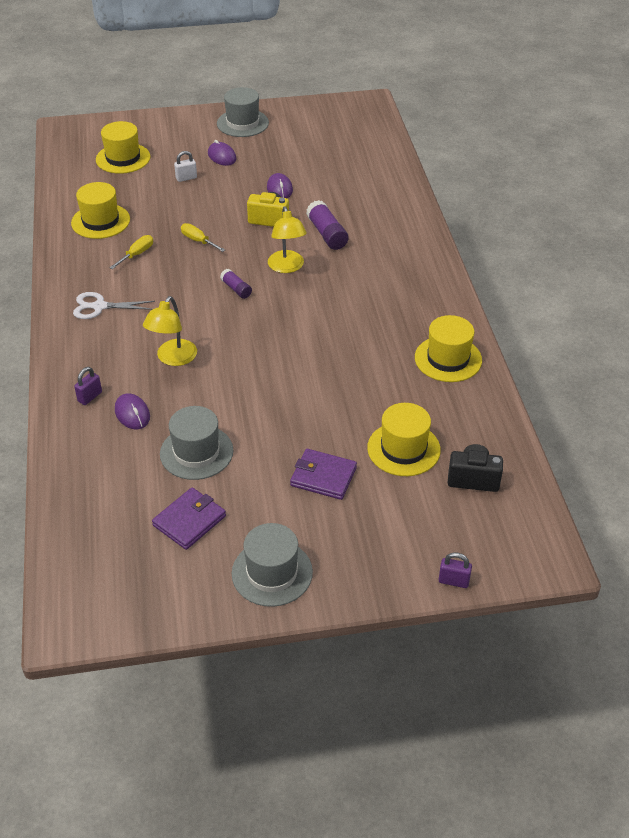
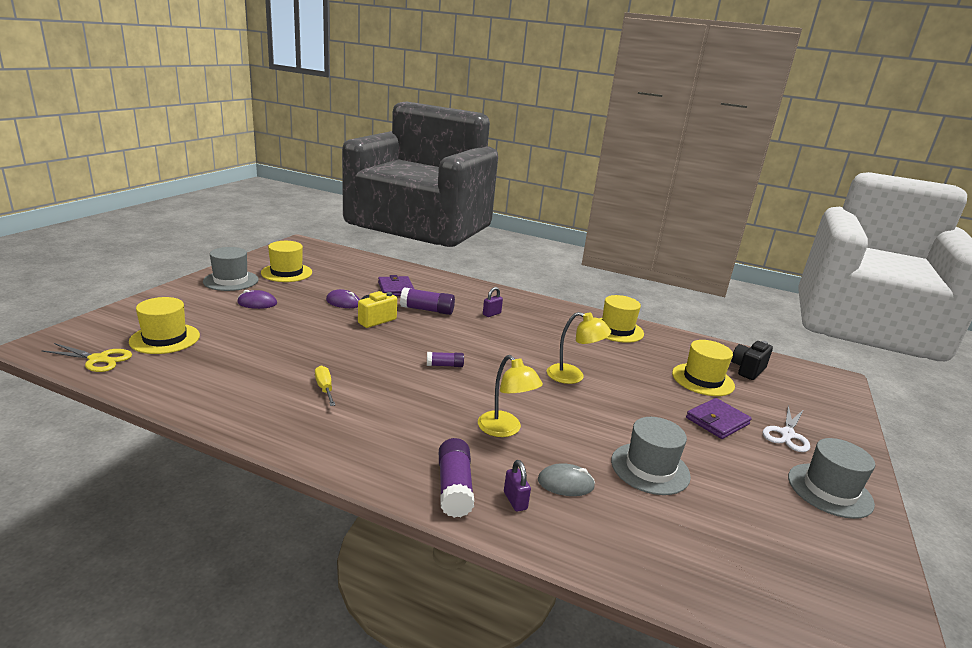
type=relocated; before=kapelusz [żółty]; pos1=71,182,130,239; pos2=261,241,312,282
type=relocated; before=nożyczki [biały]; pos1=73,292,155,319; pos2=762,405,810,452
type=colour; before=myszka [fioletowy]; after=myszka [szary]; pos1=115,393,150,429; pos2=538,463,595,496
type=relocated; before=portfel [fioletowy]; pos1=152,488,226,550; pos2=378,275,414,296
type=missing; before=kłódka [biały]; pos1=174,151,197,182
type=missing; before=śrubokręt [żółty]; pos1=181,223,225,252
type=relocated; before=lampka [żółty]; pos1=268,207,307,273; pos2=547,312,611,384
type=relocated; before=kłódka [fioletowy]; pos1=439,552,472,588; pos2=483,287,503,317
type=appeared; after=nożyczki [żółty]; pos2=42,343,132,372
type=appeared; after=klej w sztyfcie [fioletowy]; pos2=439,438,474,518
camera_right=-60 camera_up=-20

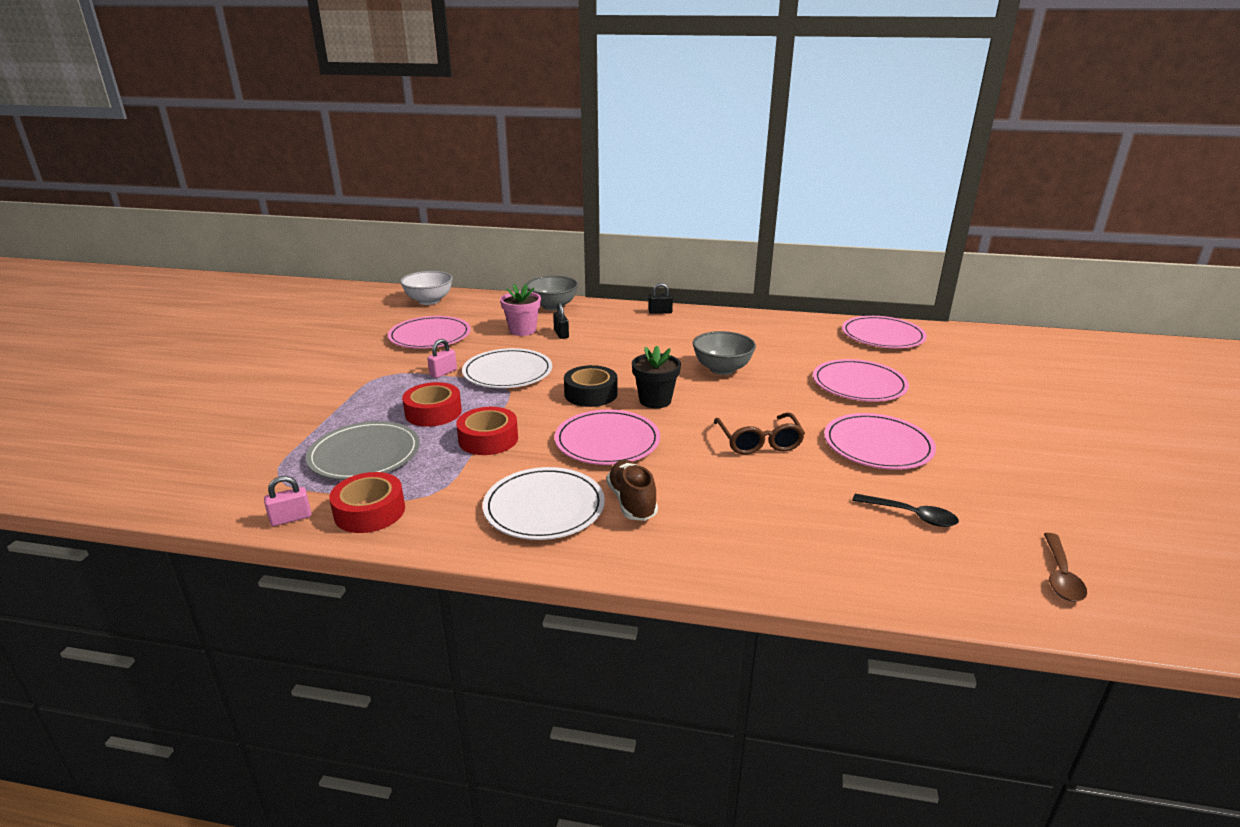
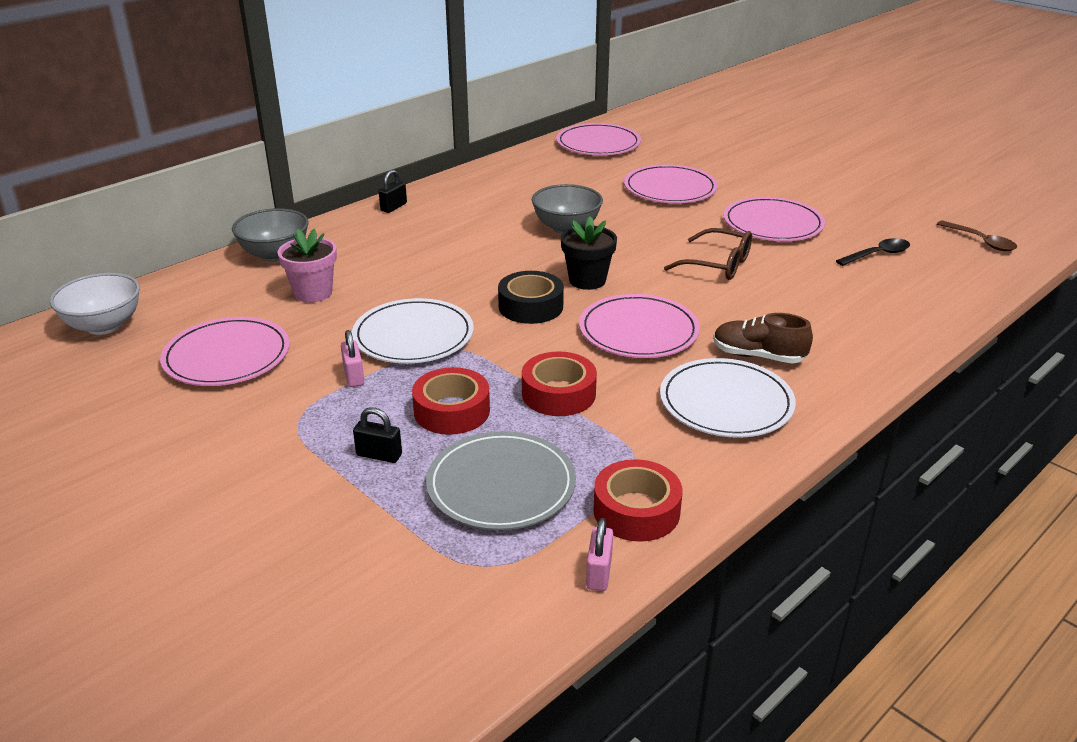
type=relocated; before=kłódka [czarny]; pos1=553,303,569,339; pos2=353,407,402,463
camera_right=-55 camera_up=5

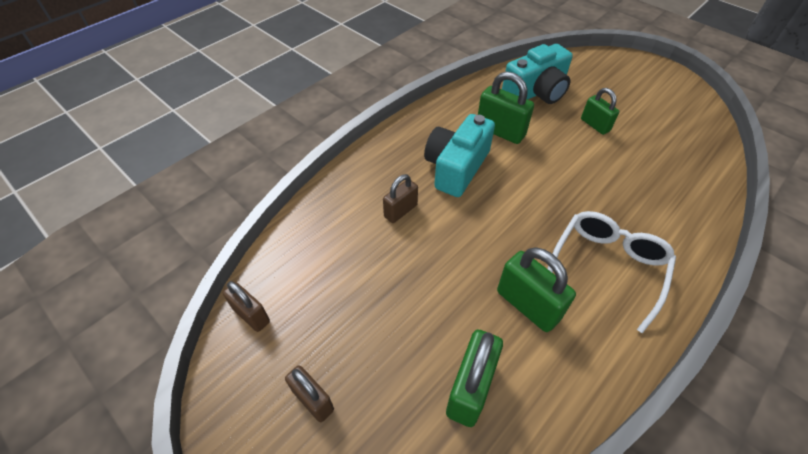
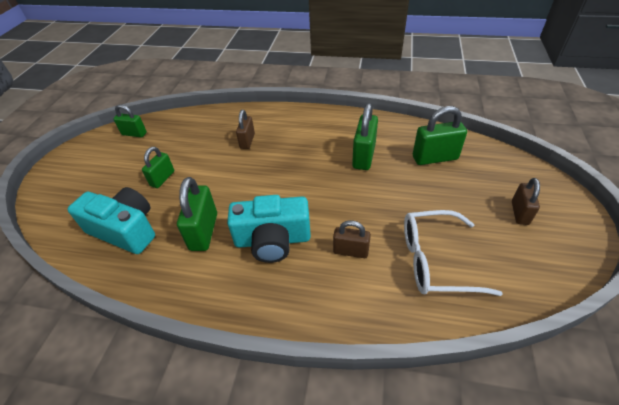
type=relocated; before=kłódka [brązowy]; pos1=223,281,270,332; pos2=236,110,255,149
type=relocated; before=okulary [biały]; pos1=547,211,676,333; pos2=404,210,503,296
type=appeared; after=kłódka [zielony]; pos2=113,104,147,137
camera_right=-120 camera_up=-5

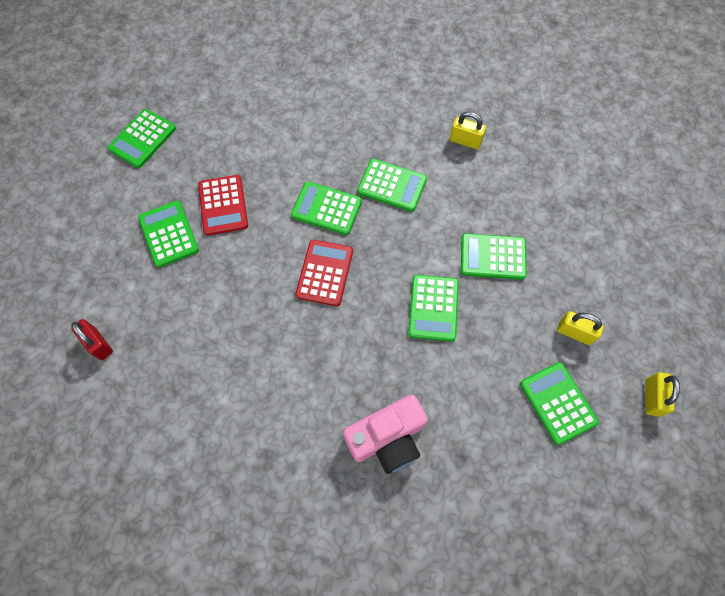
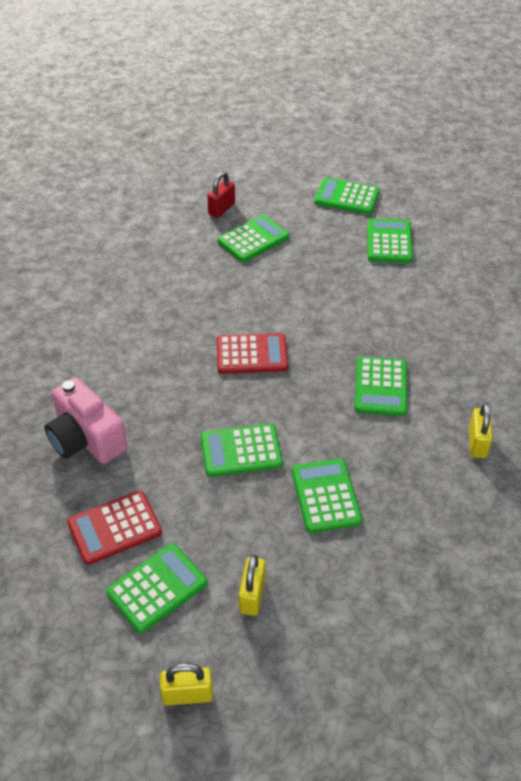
type=relocated; before=kłódka [czerwony]; pos1=71,319,113,360; pos2=207,172,235,218
type=relocated; before=kalkulator [czerwony]; pos1=198,175,248,236; pos2=67,490,162,565
type=relocated; before=kalkulator [zielony]; pos1=291,181,362,235; pos2=368,219,413,263
camera_right=75 camera_up=-20

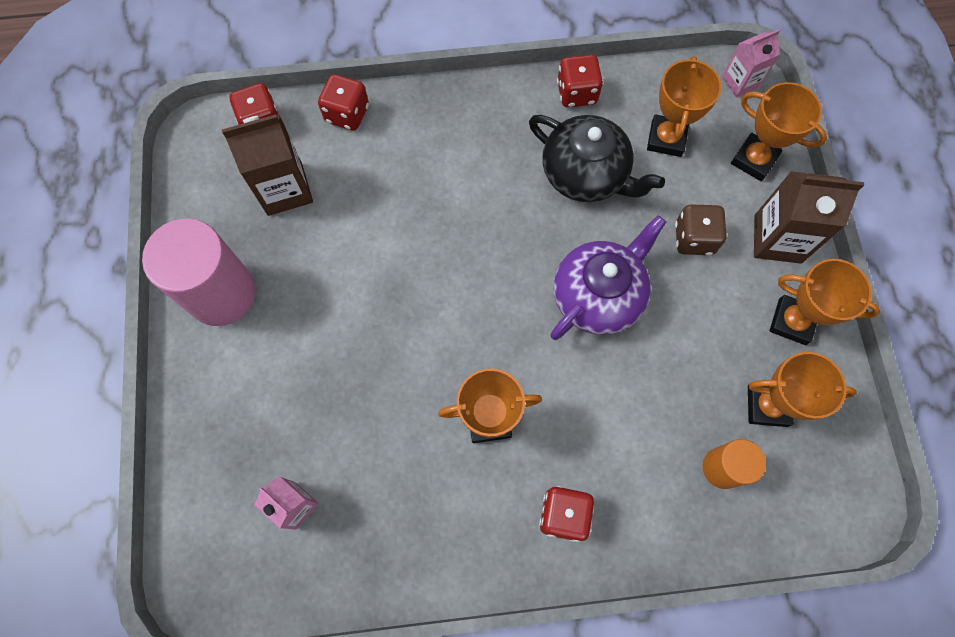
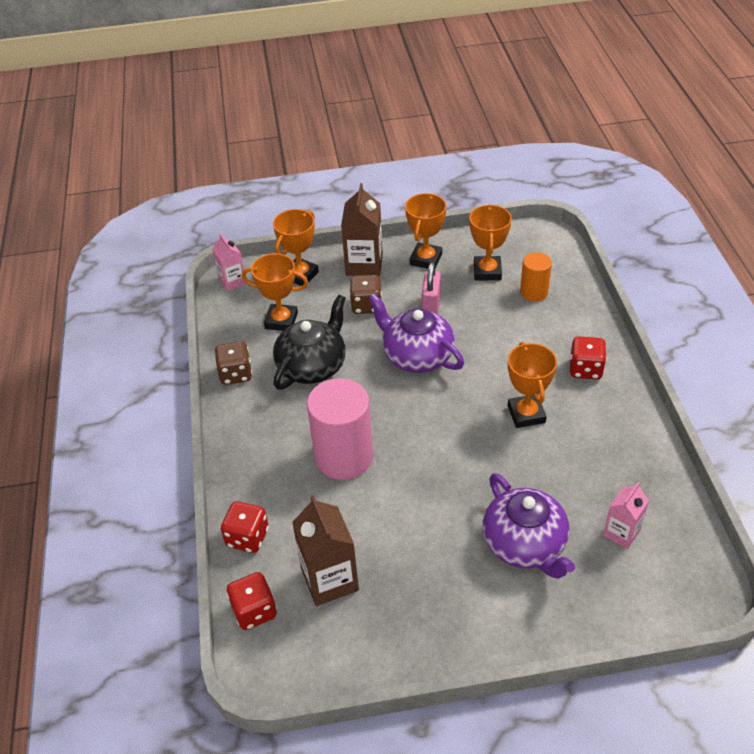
type=relocated; before=walec [różowy]; pos1=142,219,256,326; pos2=307,378,373,480
type=colour; before=kostka do gry [czerwony]; after=kostka do gry [brązowy]; pos1=557,54,603,108; pos2=215,341,252,385
type=appeared; after=kłódka [różowy]; pos2=422,262,441,314
type=appeared; after=imbryk [fioletowy]; pos2=483,473,575,579
camera_right=-90 camera_up=-25

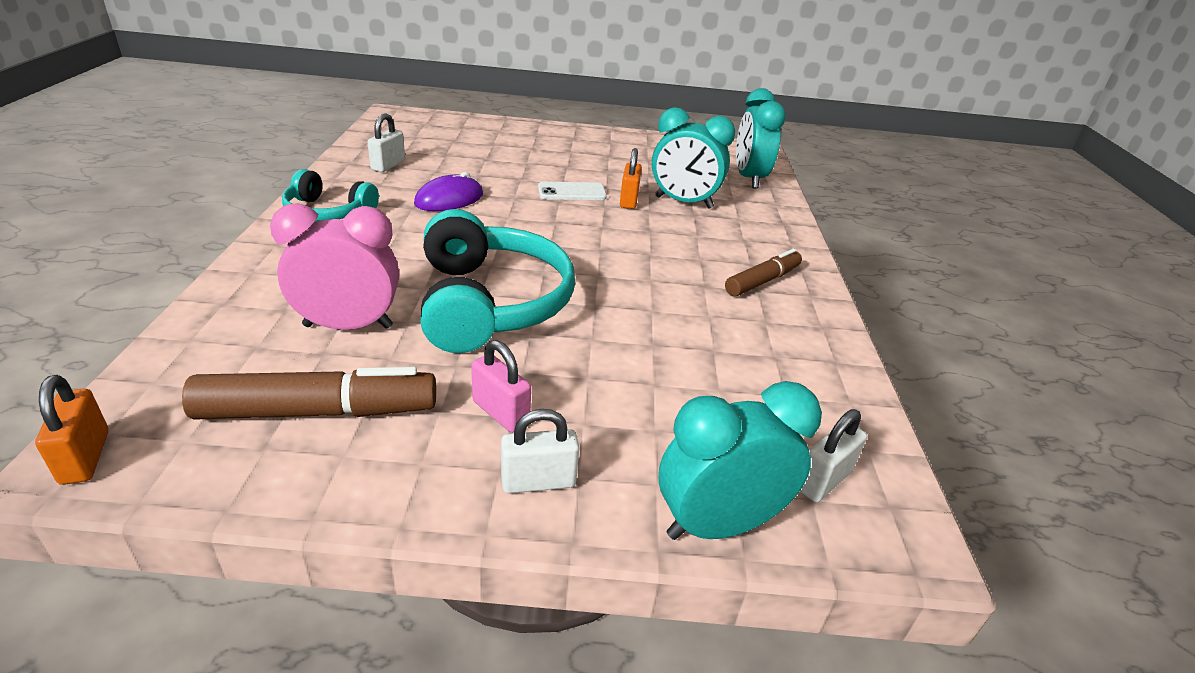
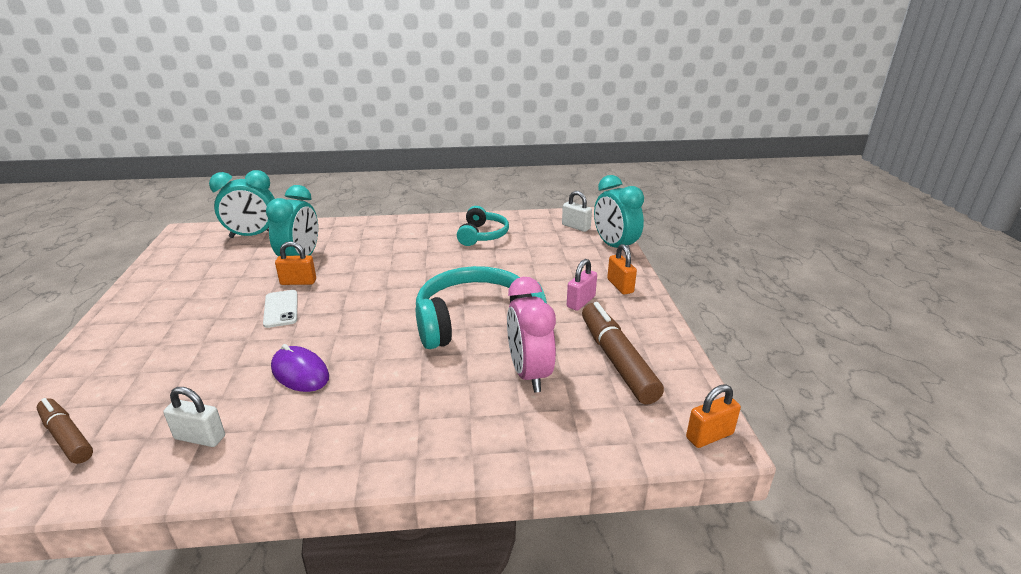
type=relocated; before=słuchawki [turkusowy]; pos1=282,169,379,221; pos2=457,206,509,246
type=colour; before=kłódka [biały]; after=kłódka [pomarańczowy]; pos1=501,409,579,494; pos2=607,244,637,295
type=relocated; before=flamaster [brązowy]; pos1=725,249,802,297; pos2=36,398,93,464
camera_right=-95 camera_up=-5

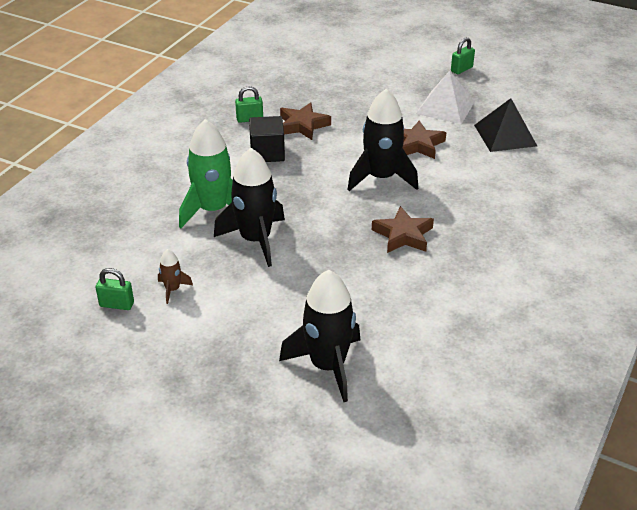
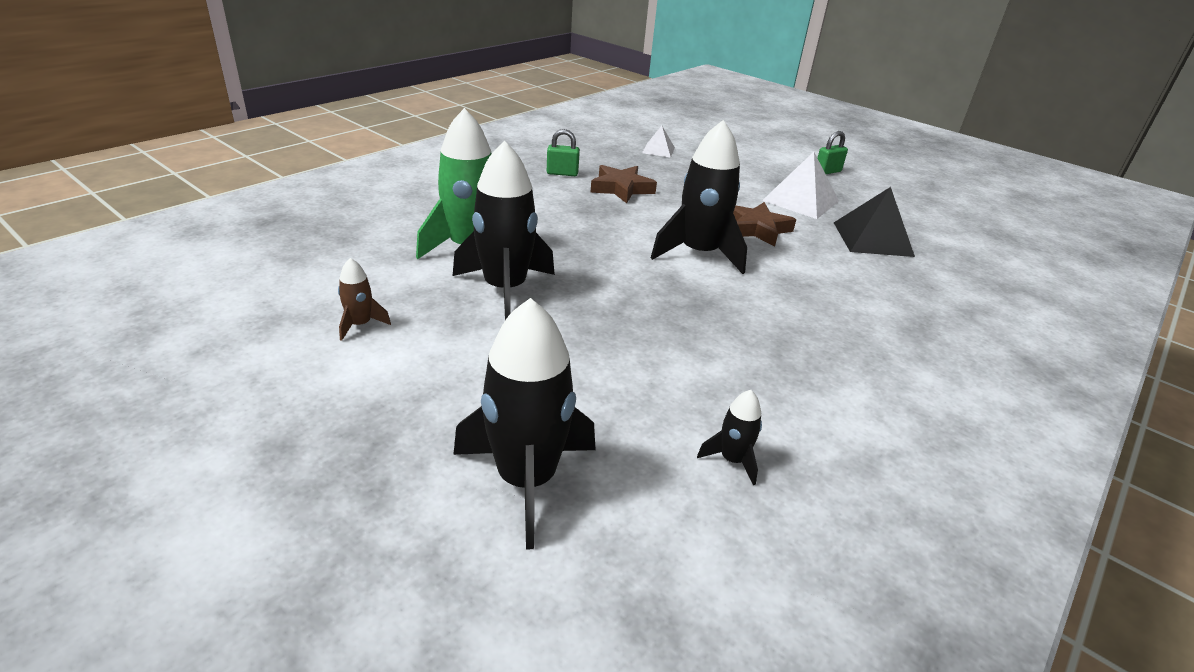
type=missing; before=kłódka [zielony]; pos1=96,268,134,310
type=missing; before=sześcian [czarny]; pos1=249,116,285,162
type=missing; before=gwiazda [brązowy]; pos1=372,206,434,253
type=appeared; after=piramida [biały]; pos2=642,126,675,158
type=appeared; after=rakieta [czarny]; pos2=697,390,762,485
camera_right=10 camera_up=-5

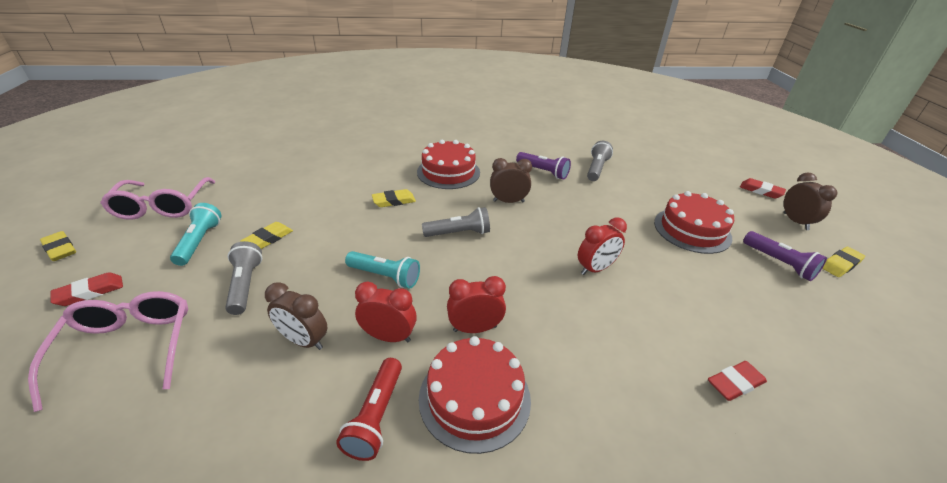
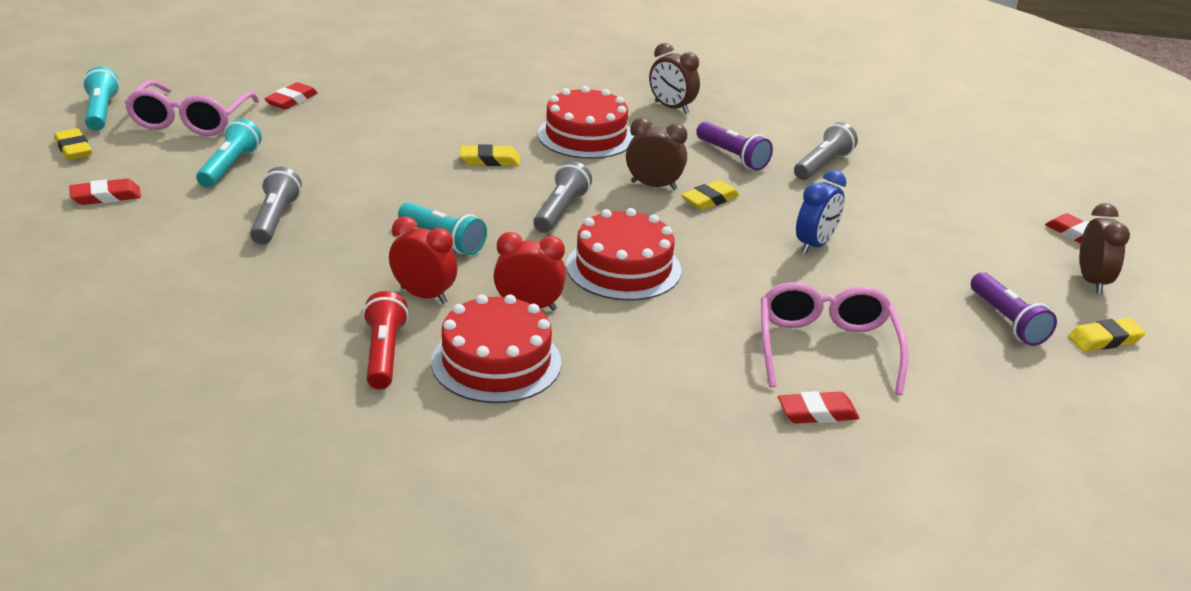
type=relocated; before=okulary [różowy]; pos1=28,291,188,412; pos2=761,282,908,395
type=relocated; before=gumka do mazania [żółty]; pos1=240,222,293,249; pos2=681,180,740,210
type=relocated; before=budzik [brązowy]; pos1=265,282,327,350; pos2=649,43,700,114
type=spun; before=latarka [czerwony]; pos1=336,358,402,461; pos2=363,291,409,389; turn=150
type=spun; before=latarka [szary]; pos1=422,207,490,237; pos2=533,161,592,233; turn=-75
type=missing; before=budzik [czerwony]; pos1=578,218,627,275
type=relocated; before=tort [czerwony]; pos1=654,191,734,254; pos2=566,208,681,301
type=appeared; after=latarka [turkusowy]; pos2=83,66,120,131
type=appeared; after=gumka do mazania [czerwony]; pos2=264,82,318,110
type=appeared; after=budzik [niebieski]; pos2=796,170,846,254
camera_right=15 camera_up=-5

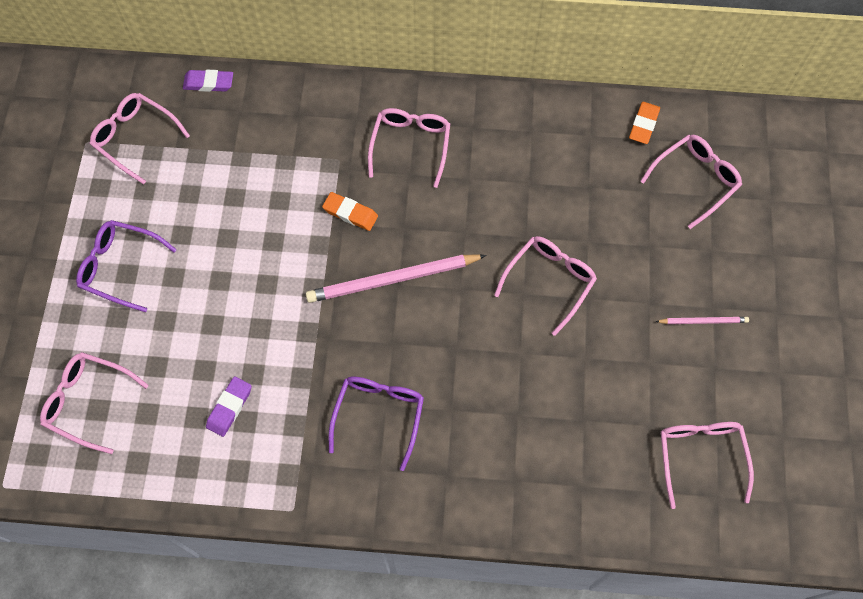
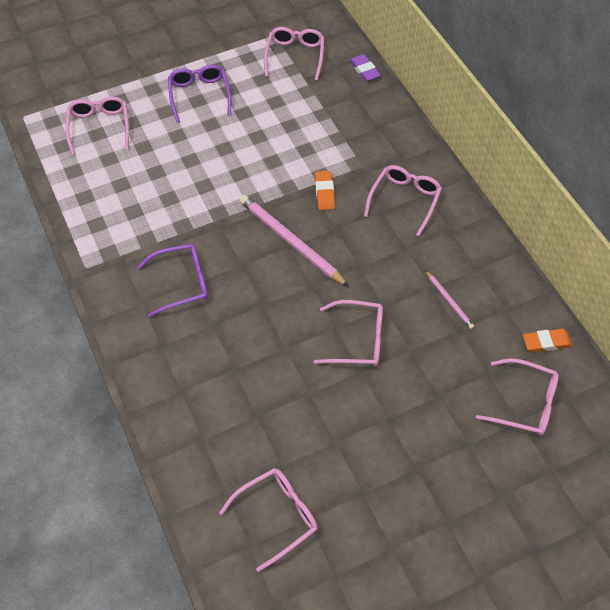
type=missing; before=gumka do mazania [fioletowy]; pos1=206,376,252,437
type=spun; before=okulary [różowy]; pos1=368,108,450,188; pos2=364,165,442,236; turn=-45
type=relocated; before=ołówek [różowy]; pos1=655,317,749,324; pos2=426,271,474,329
camera_right=60 camera_up=-10

